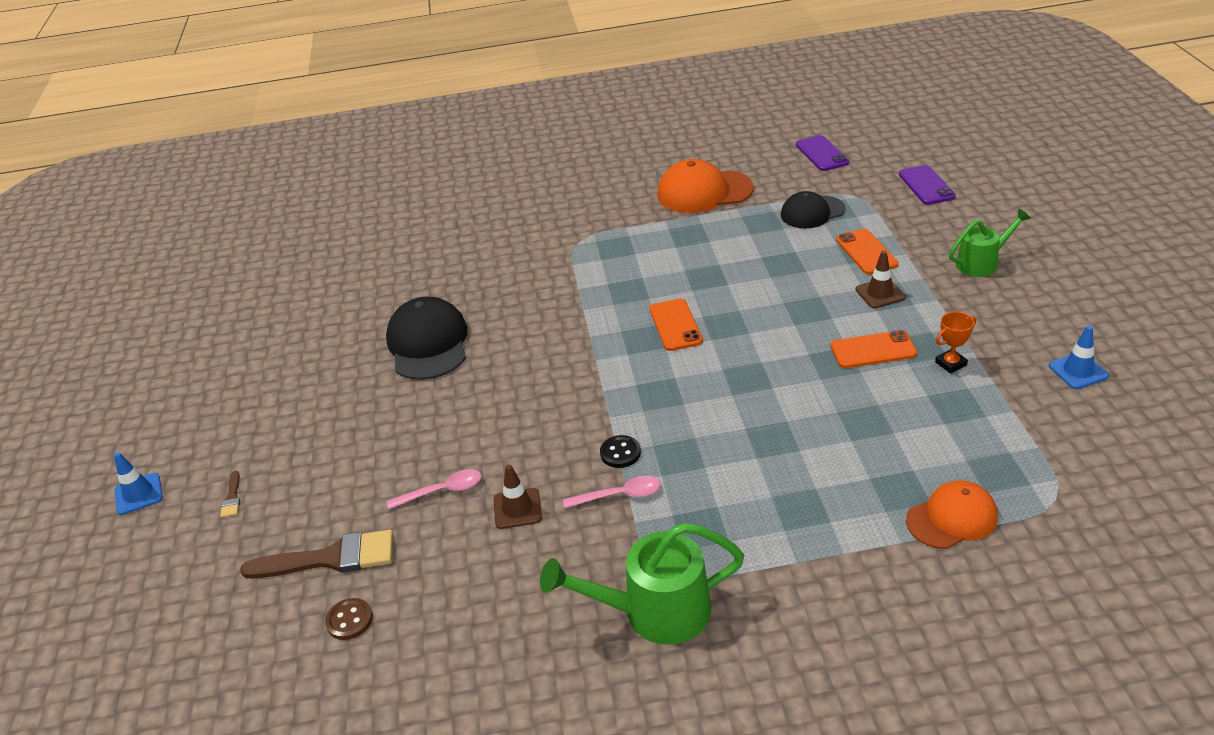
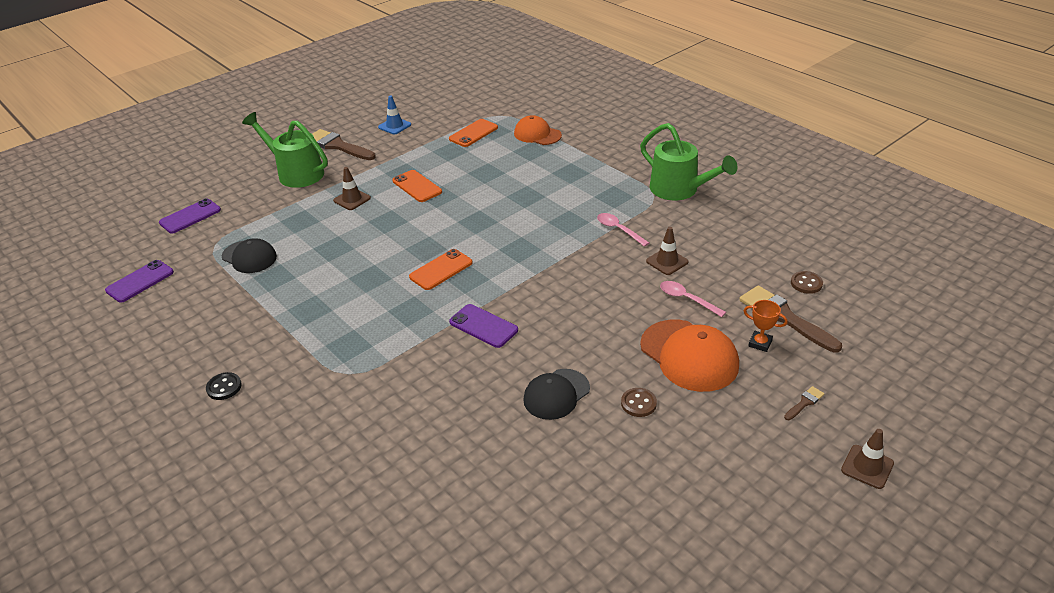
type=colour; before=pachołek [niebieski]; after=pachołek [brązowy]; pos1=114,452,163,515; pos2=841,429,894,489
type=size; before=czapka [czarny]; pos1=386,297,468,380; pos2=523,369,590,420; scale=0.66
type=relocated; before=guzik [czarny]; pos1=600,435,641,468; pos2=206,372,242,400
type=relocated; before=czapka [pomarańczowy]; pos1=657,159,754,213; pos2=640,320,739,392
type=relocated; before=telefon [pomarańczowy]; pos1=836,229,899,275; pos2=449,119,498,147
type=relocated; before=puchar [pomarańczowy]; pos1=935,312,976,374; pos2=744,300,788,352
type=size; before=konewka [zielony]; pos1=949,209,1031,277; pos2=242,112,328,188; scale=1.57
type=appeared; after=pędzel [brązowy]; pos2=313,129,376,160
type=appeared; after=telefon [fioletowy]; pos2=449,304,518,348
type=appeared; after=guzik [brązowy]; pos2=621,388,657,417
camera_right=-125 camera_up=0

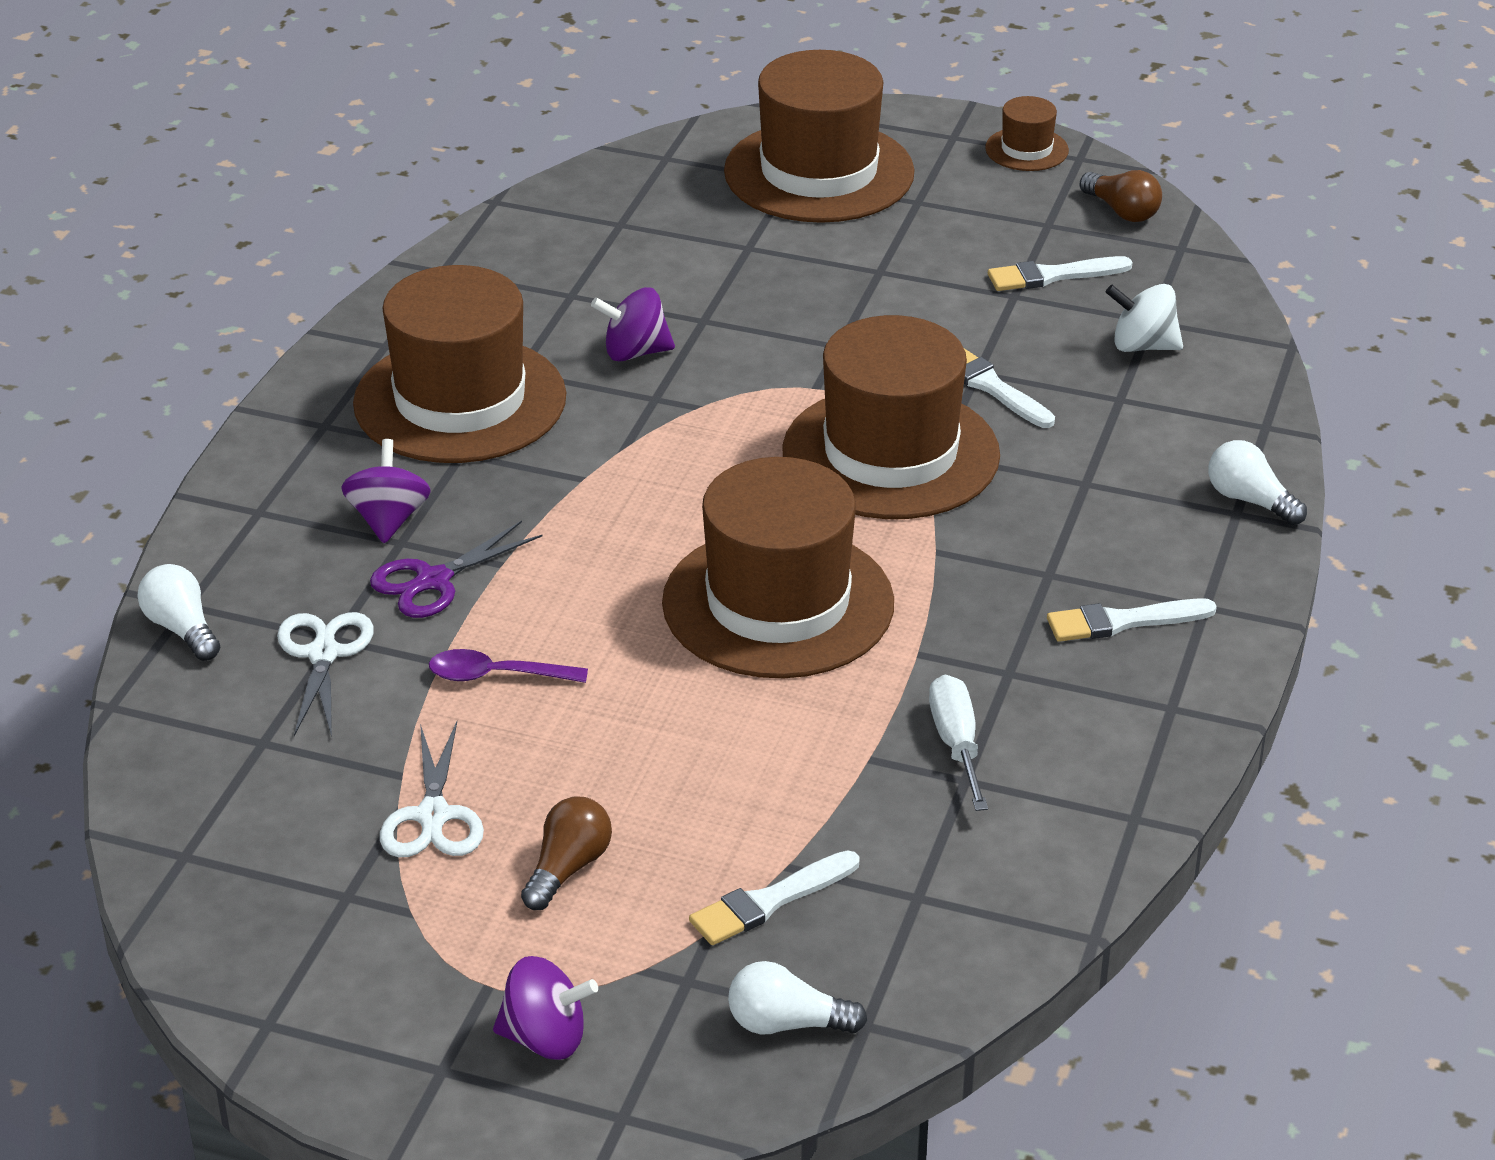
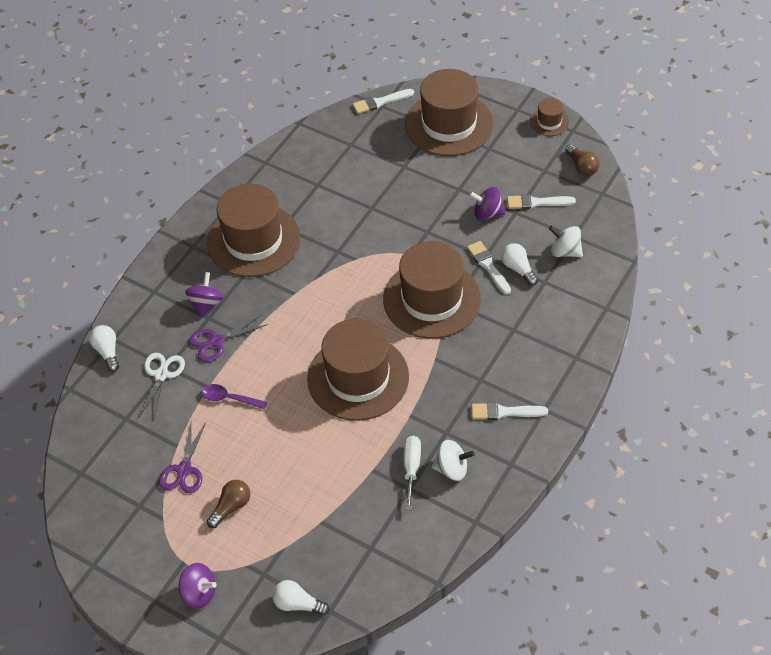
type=colour; before=nożyczki [biały]; after=nożyczki [fioletowy]; pos1=380,722,484,857; pos2=159,422,206,493
type=relocated; before=bączek [fioletowy]; pos1=591,287,675,362; pos2=469,187,506,220
type=relocated; before=pędzel [biały]; pos1=689,850,860,945; pos2=353,89,414,114
type=relocated; before=żarówka [biały]; pos1=1208,440,1307,525; pos2=501,243,538,286
type=appeared; after=bączek [biały]; pos2=431,440,475,481
camera_right=15 camera_up=15

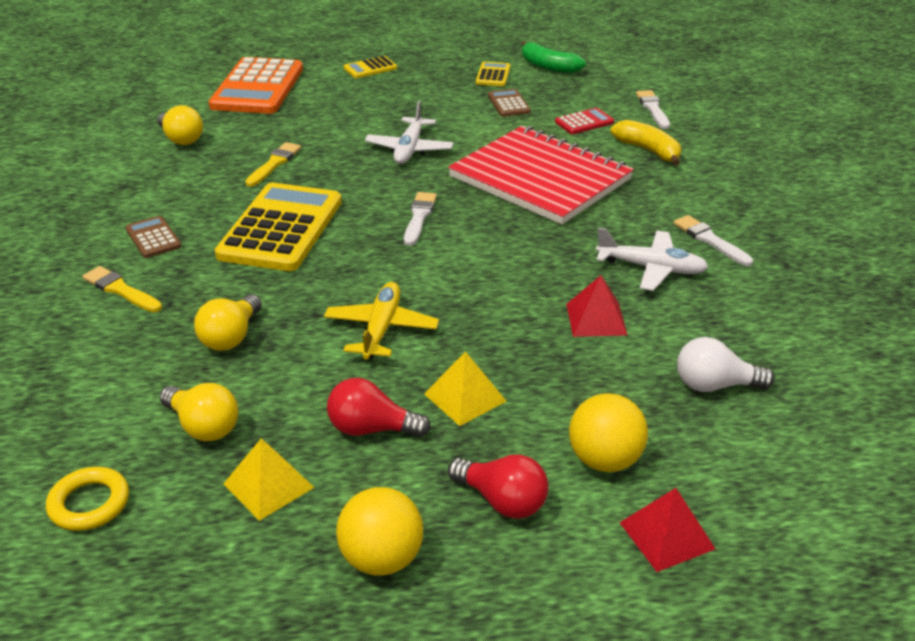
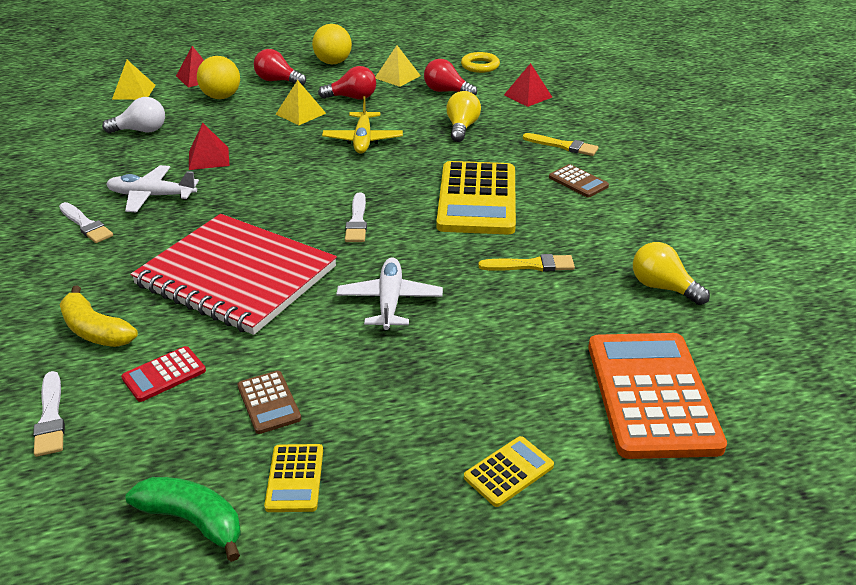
type=colour; before=żarówka [żółty]; after=żarówka [czerwony]; pos1=160,383,238,441; pos2=424,59,477,96
type=spun; before=pędzel [żółty]; pos1=245,142,301,187; pos2=478,254,575,271; turn=-105
type=appeared; after=piramida [żółty]; pos2=112,60,156,100
type=appeared; after=piramida [czerwony]; pos2=504,63,552,107
camera_right=170 camera_up=0

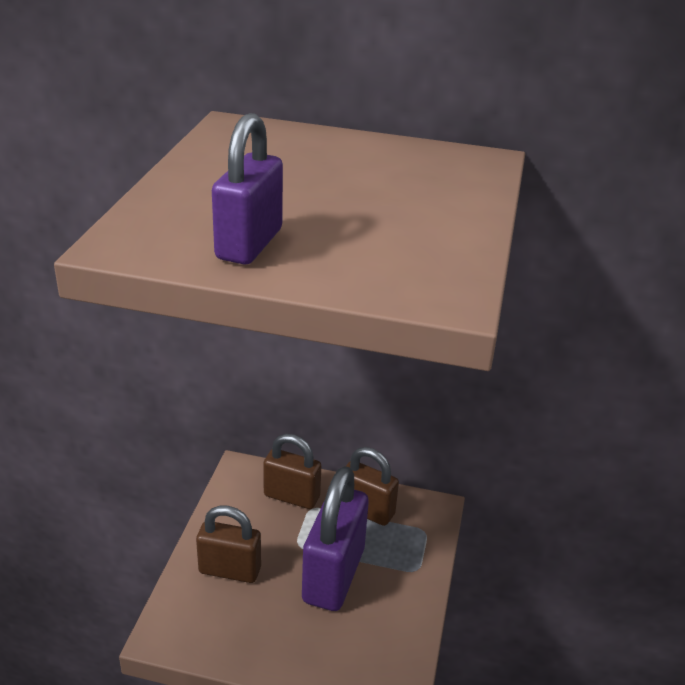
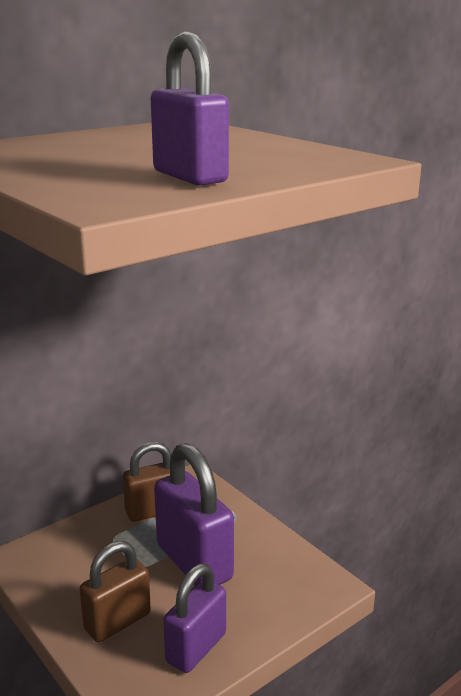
type=missing; before=kłódka [brązowy]; pos1=263,434,322,509
type=appeared; after=kłódka [fioletowy]; pos2=163,563,226,673
camera_right=-50 camera_up=-10

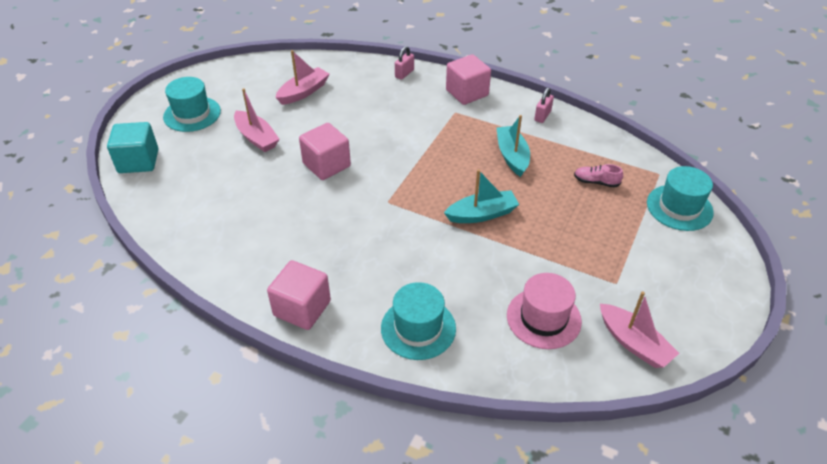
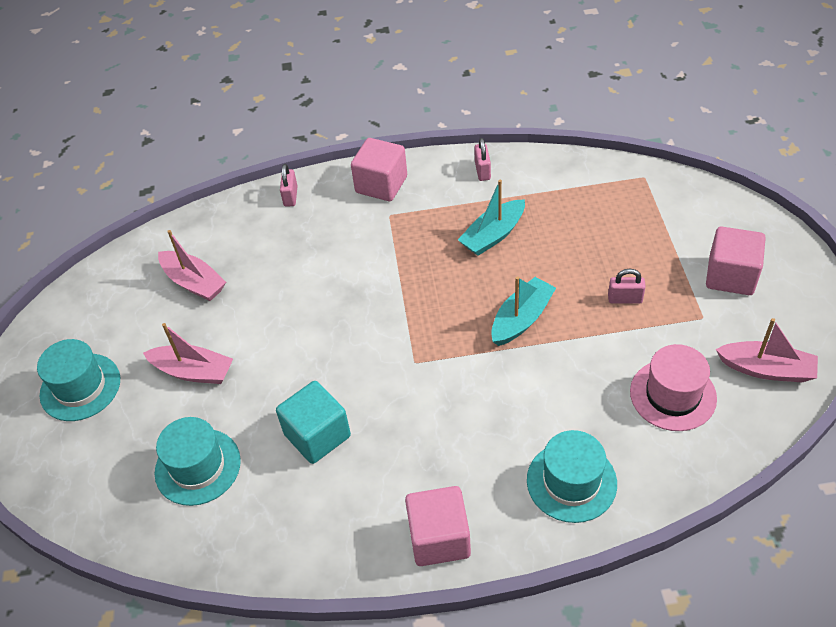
type=relocated; before=sześcian [turkusowy]; pos1=107,122,158,173; pos2=276,381,351,464
type=spun; before=łódka [różowy]; pos1=275,50,329,105; pos2=158,230,226,301; turn=120
type=relocated; before=sześcian [różowy]; pos1=299,123,351,180; pos2=706,227,766,295
type=spun; before=łódka [turkusowy]; pos1=496,115,530,177; pos2=458,180,525,256; turn=-90
type=missing; before=but [różowy]; pos1=574,164,623,188
type=relocated; before=kapelusz [turkusowy]; pos1=647,166,714,231; pos2=155,417,241,506
type=appeared; after=kłódka [różowy]; pos2=608,269,646,304
camera_right=-30 camera_up=5

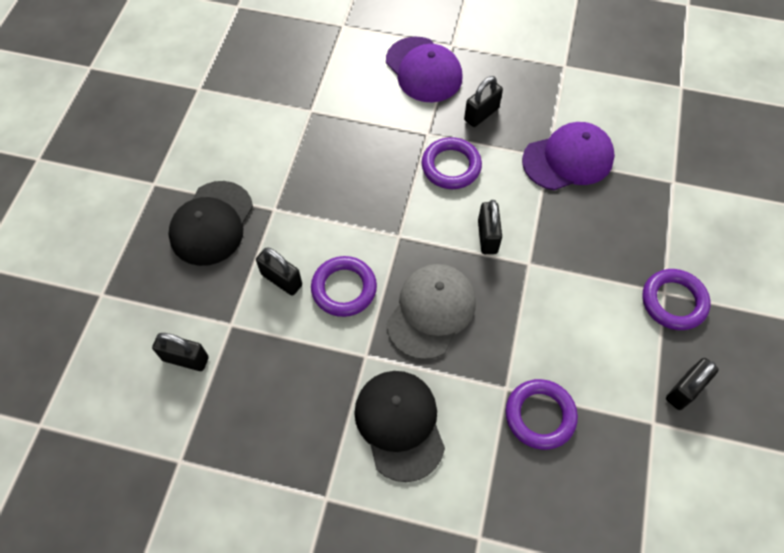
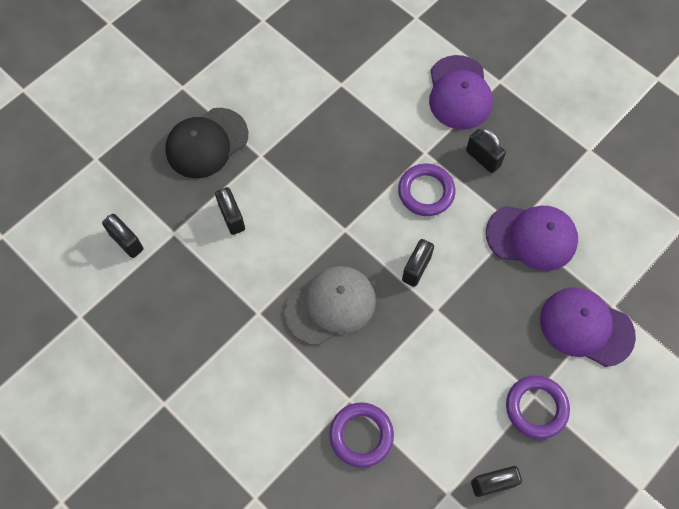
type=missing; before=pierścień [fioletowy]; pos1=311,256,377,317
type=missing; before=czapka [czarny]; pos1=354,371,445,482
type=spun; before=kłódka [czarny]; pos1=464,76,503,127; pos2=466,128,506,173; turn=60
type=appeared; after=czapka [fioletowy]; pos2=540,287,636,367
camera_right=30 camera_up=5

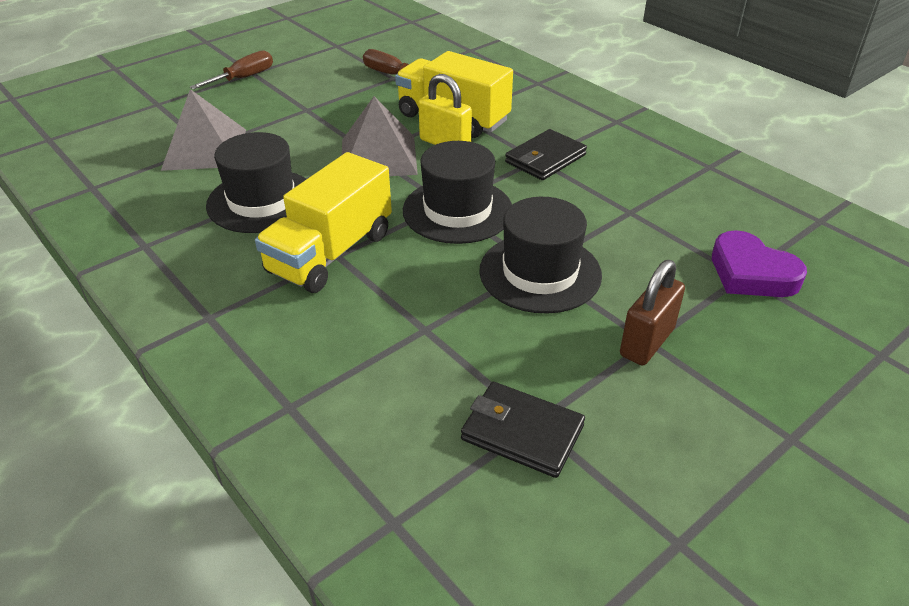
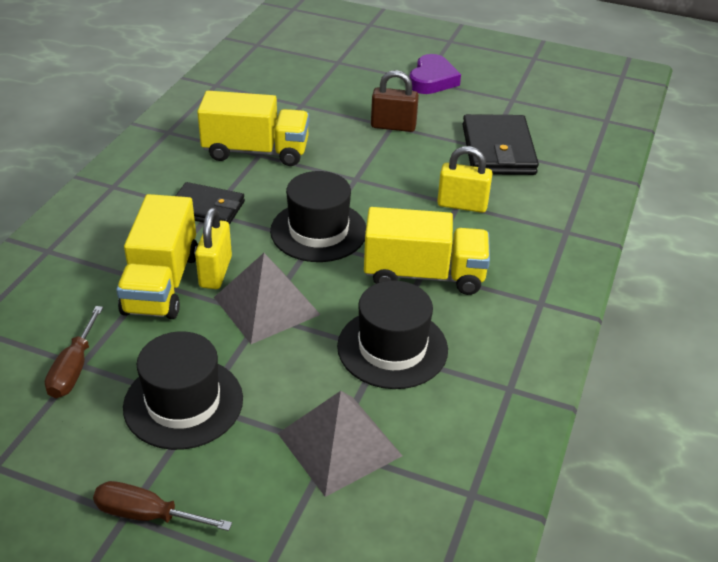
type=size; before=portfel [czarny]; pos1=461,382,585,478; pos2=462,114,539,175; scale=1.51
type=relocated; before=kapelusz [czarny]; pos1=479,197,602,314; pos2=123,331,243,450
type=relocated; before=serce [fioletowy]; pos1=712,230,807,297; pos2=409,54,461,94
type=appeared; after=ciężarówka [żółty]; pos2=197,91,309,166
type=appeared; after=kłódka [żółty]; pos2=437,146,492,213
camera_right=-120 camera_up=0

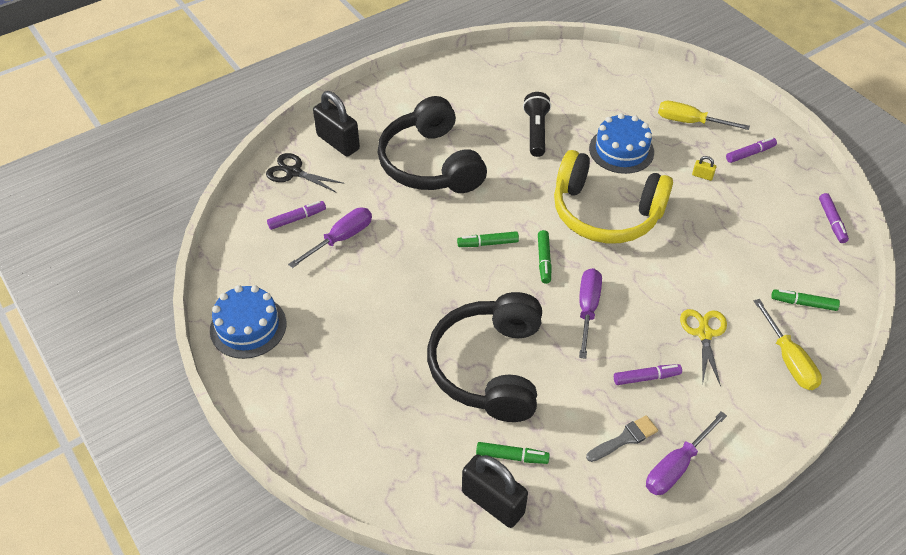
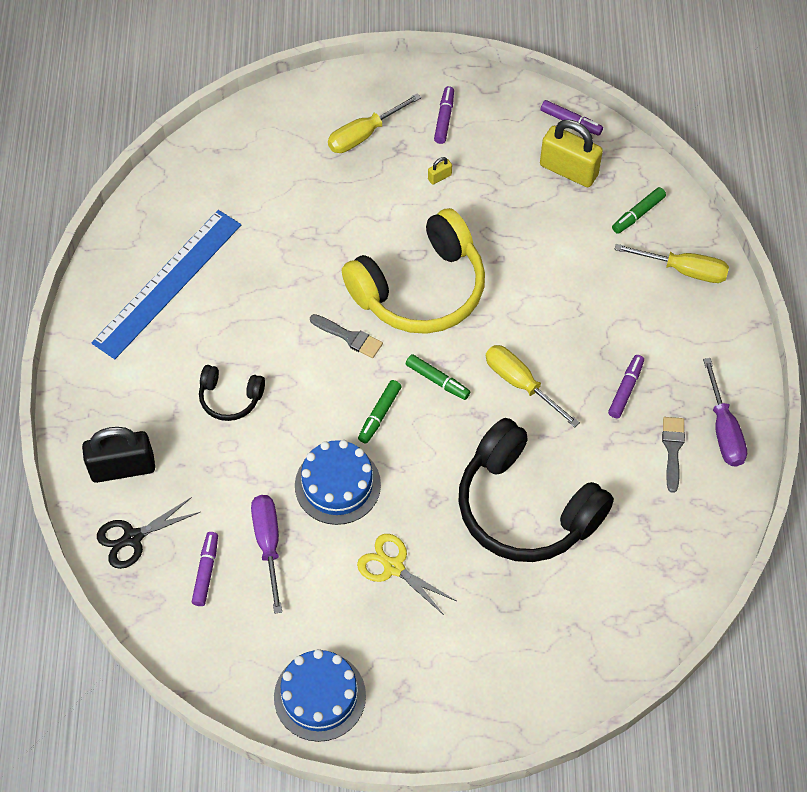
type=size; before=słuchawki [czarny]; pos1=378,96,487,193; pos2=199,365,265,421; scale=0.46
type=missing; before=kłódka [czarny]; pos1=462,455,528,528
type=missing; before=flamaster [zielony]; pos1=476,442,550,464
type=missing; before=latarka [czarny]; pos1=523,92,551,157
type=colour; before=śrubokręt [fioletowy]; after=śrubokręt [żółty]; pos1=579,268,602,359; pos2=486,345,580,427
type=relocated; before=tort [niebieski]; pos1=589,113,654,174; pos2=295,440,381,525
type=relocated; before=nożyczki [żółty]; pos1=680,309,727,387; pos2=357,534,456,616
type=appeared; after=linijka [niebieski]; pos2=91,210,241,359
type=appeared; after=pędzel [szary]; pos2=310,314,383,358
type=appeared; after=kłódka [żółty]; pos2=540,120,603,187
camera_right=-55 camera_up=10

